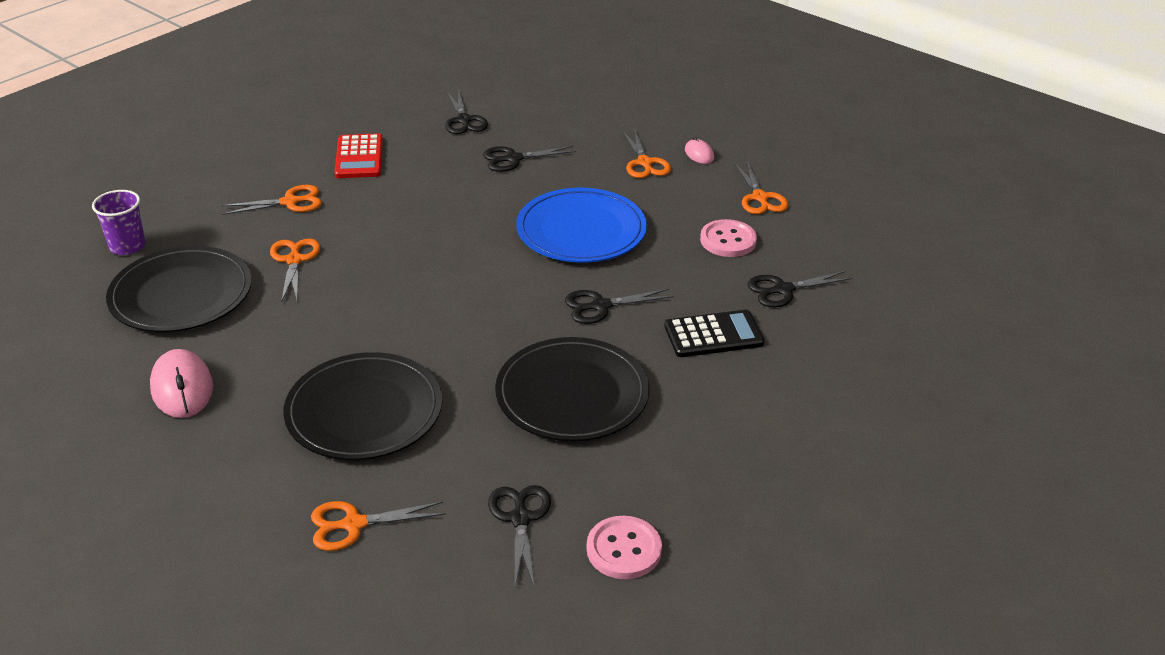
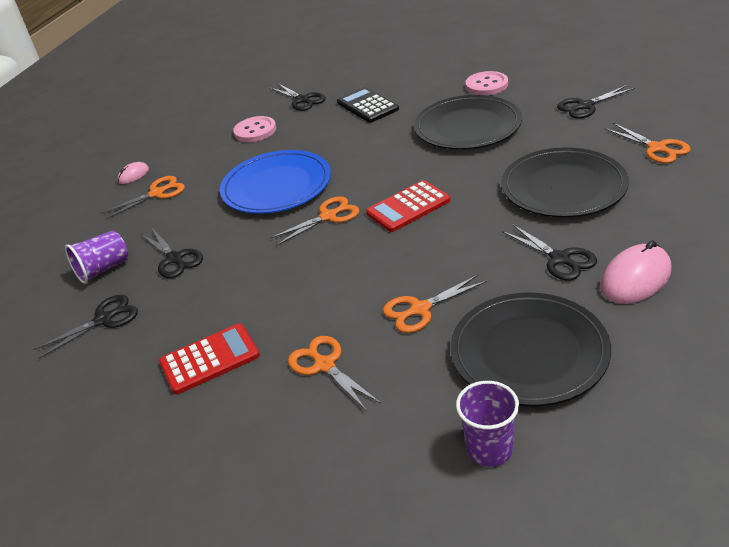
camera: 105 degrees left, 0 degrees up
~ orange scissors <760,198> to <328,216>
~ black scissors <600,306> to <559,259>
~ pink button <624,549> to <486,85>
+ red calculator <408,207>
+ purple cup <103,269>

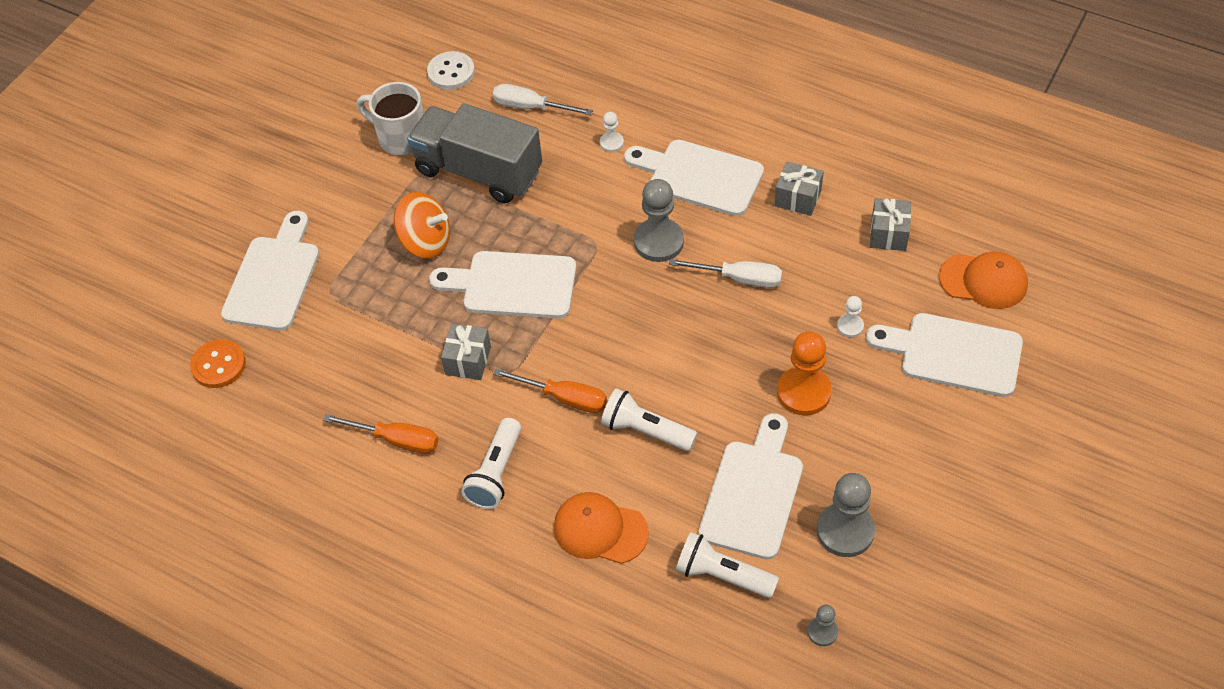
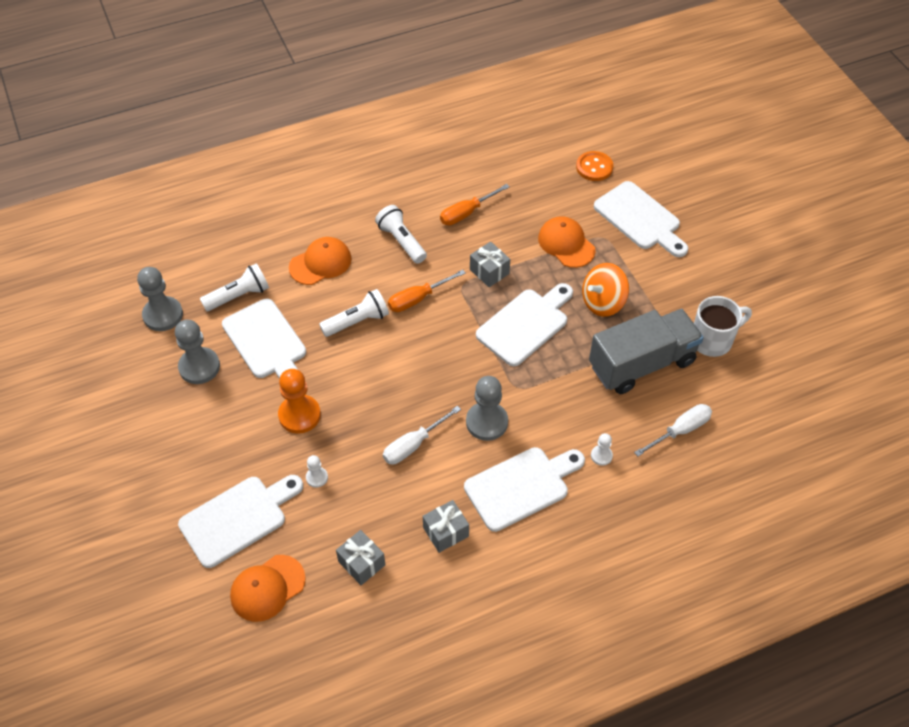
camera: 125 degrees right, 0 degrees up
- white button <451,72>
~ grey pawn <822,632> = <163,315> x1.98
+ orange cap <566,244>

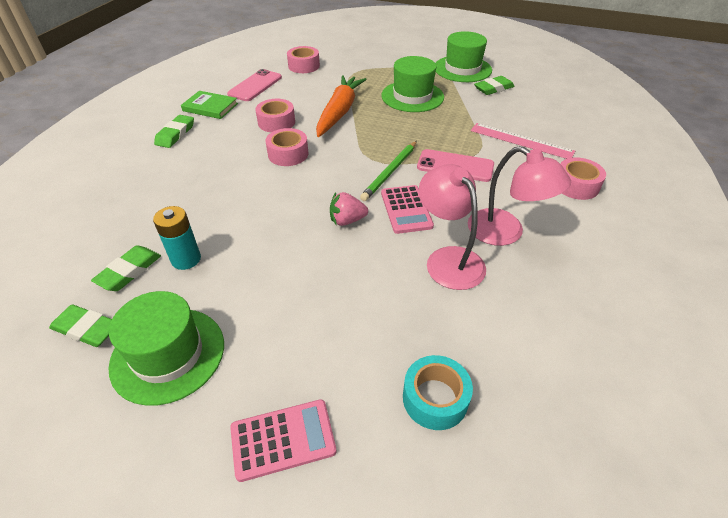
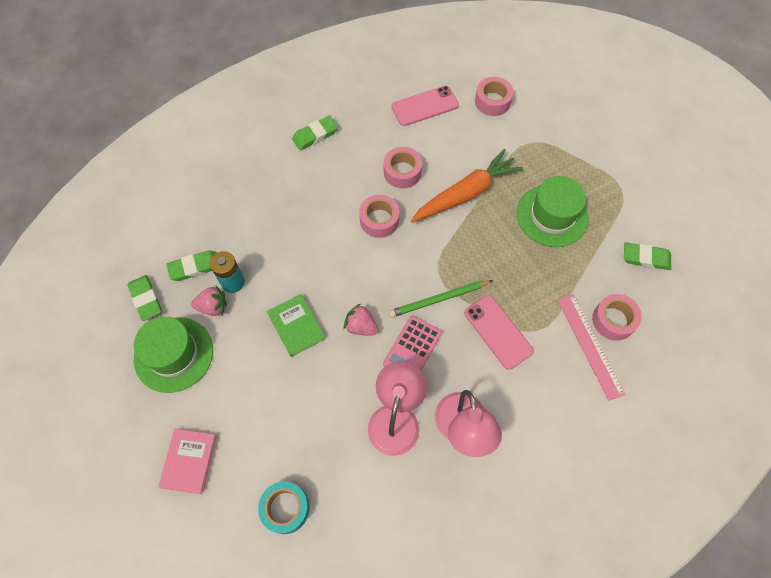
camera: 40 degrees right, 20 degrees up
- green hat <462,69>
~ green book <210,107> to <296,326>
~ pink tape <576,185> to <613,320>
~ pink calculator <283,439> to pink book <189,461>
+ pink strawberry <213,307>

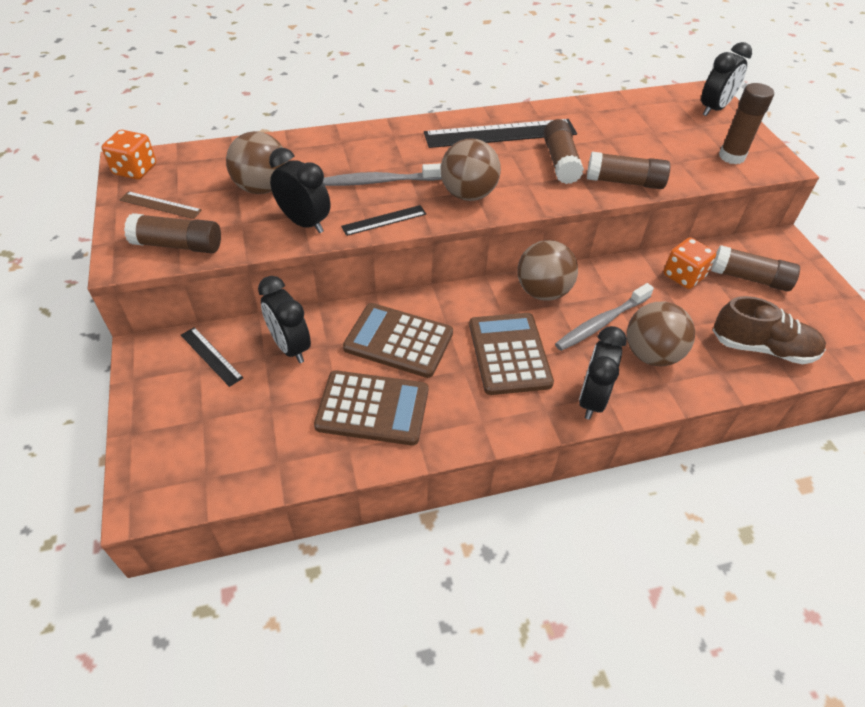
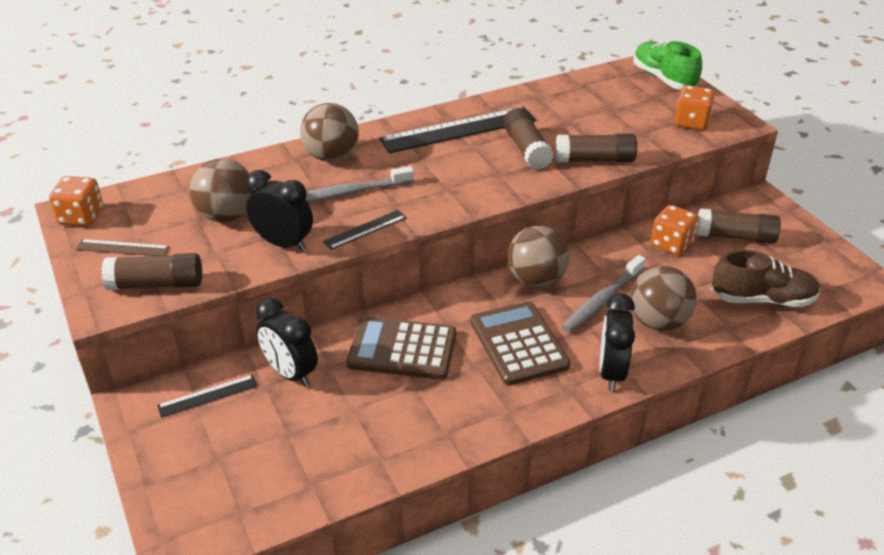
camera: 10 degrees left, 10 degrees down
~ black clock <714,109> to green shoe <663,79>
~ brown glue stick <731,156> to orange dice <691,122>
~ brown ball <468,194> to <331,157>
~ black ruler <211,356> = <208,396> 60 degrees counterclockwise
- brown calculator <372,408>

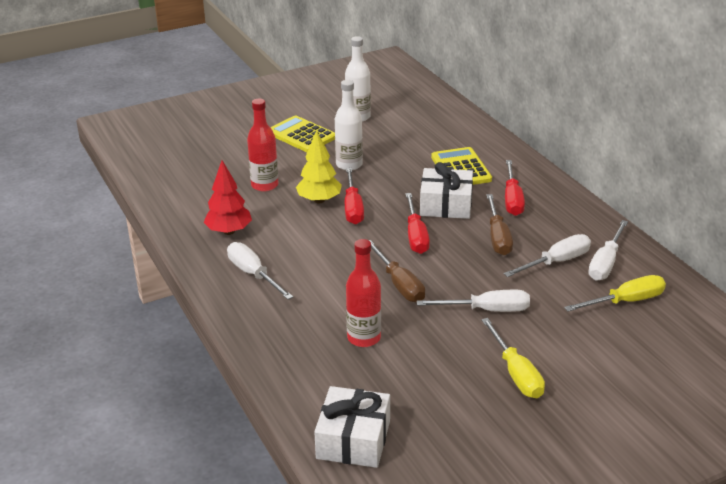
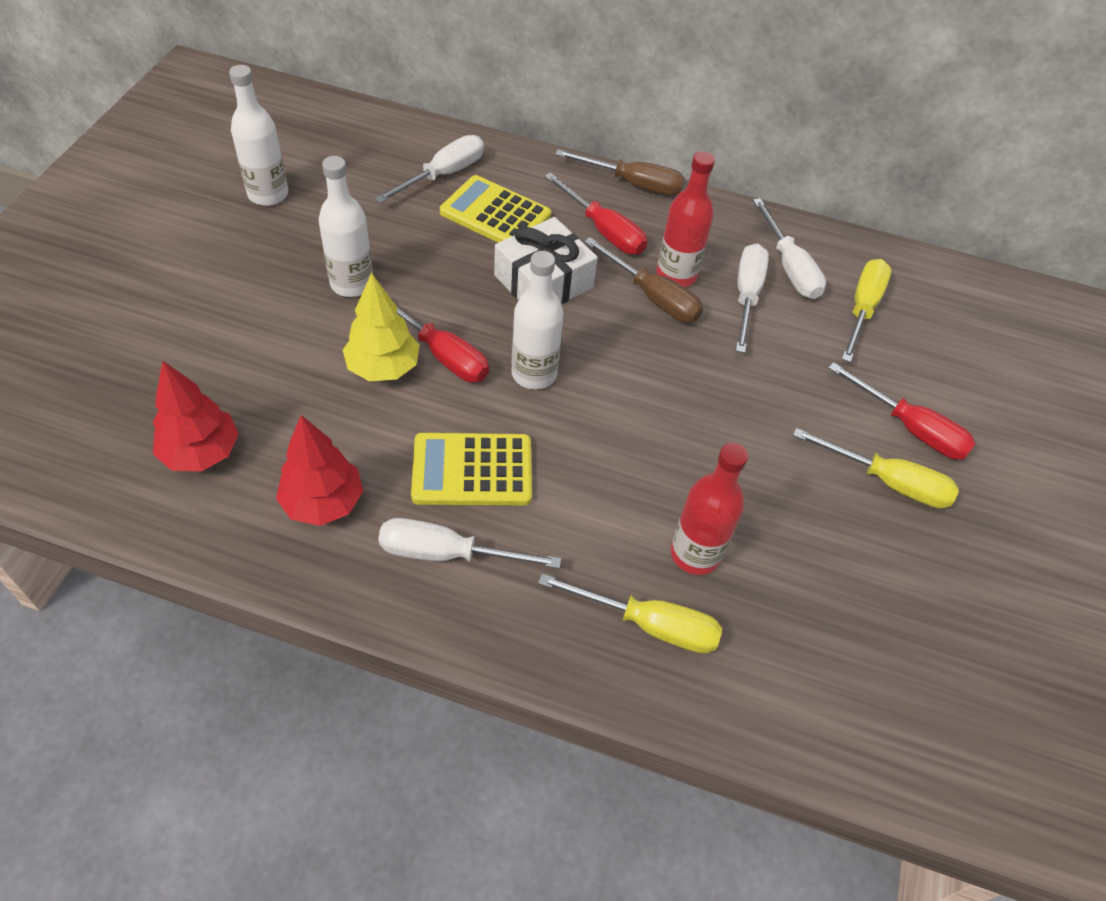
camera: 50 degrees left, 20 degrees up
~ red bottle <264,185> to <676,275>
~ yellow calculator <302,135> to <472,470>
~ red screwdriver <416,236> to <910,428>
~ brown screwdriver <399,284> to <633,184>
~ white screwdriver <487,310> to <443,175>
- white gift <353,439>
+ white bottle <534,374>
+ red tree <201,453>
+ yellow screwdriver <648,624>

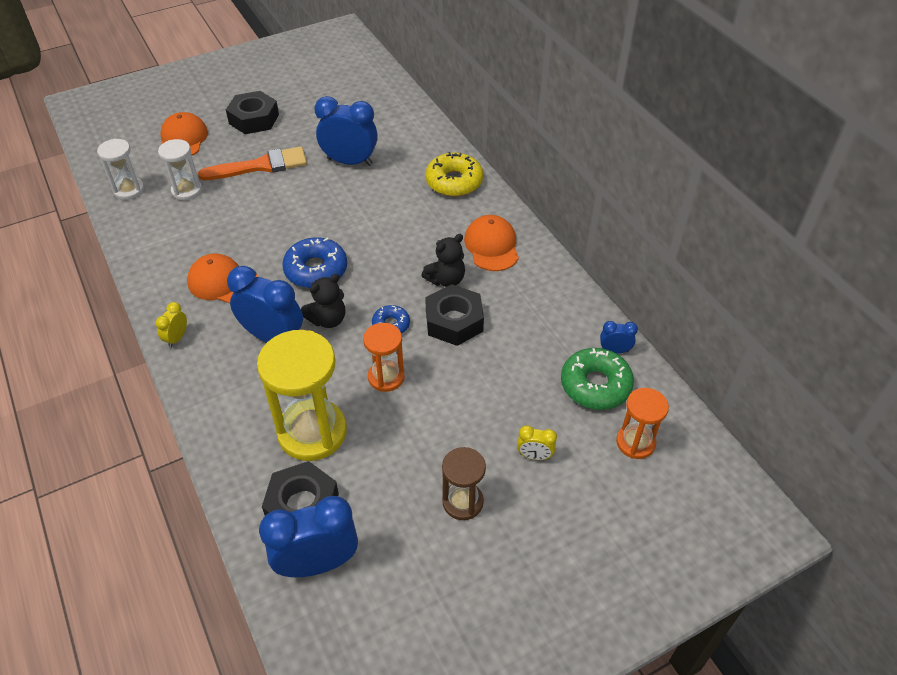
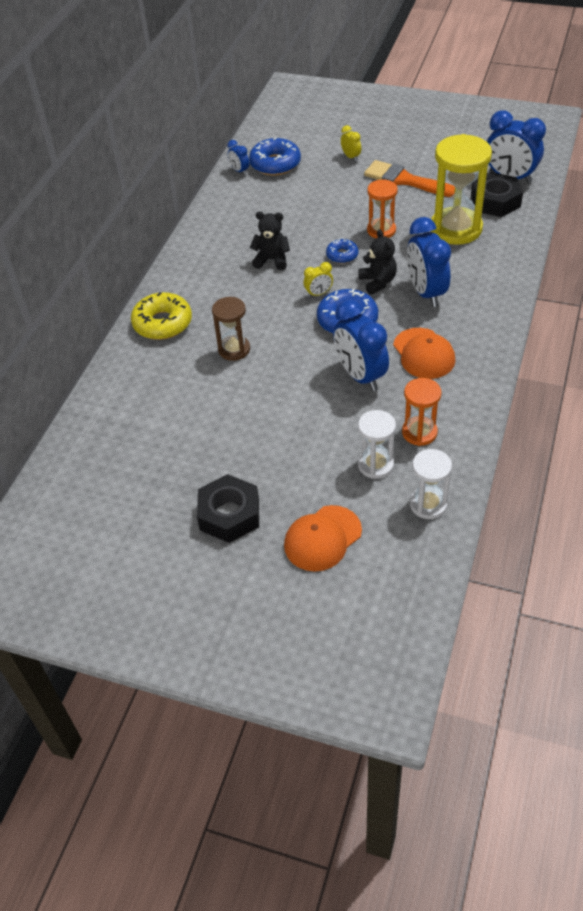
camera: 130 degrees left, 0 degrees up
~ blue clock <350,162> to <360,376>
~ orange brush <260,166> to <406,181>
- orange cap <492,246>
~ black teddy bear <328,319> = <378,282> 60 degrees clockwise
- black nut <454,321>
~ yellow clock <177,338> to <318,294>
~ green donut <595,385> to blue donut <275,164>
~ orange hourglass <635,442> to <419,432>
~ brown hourglass <462,502> to <234,349>

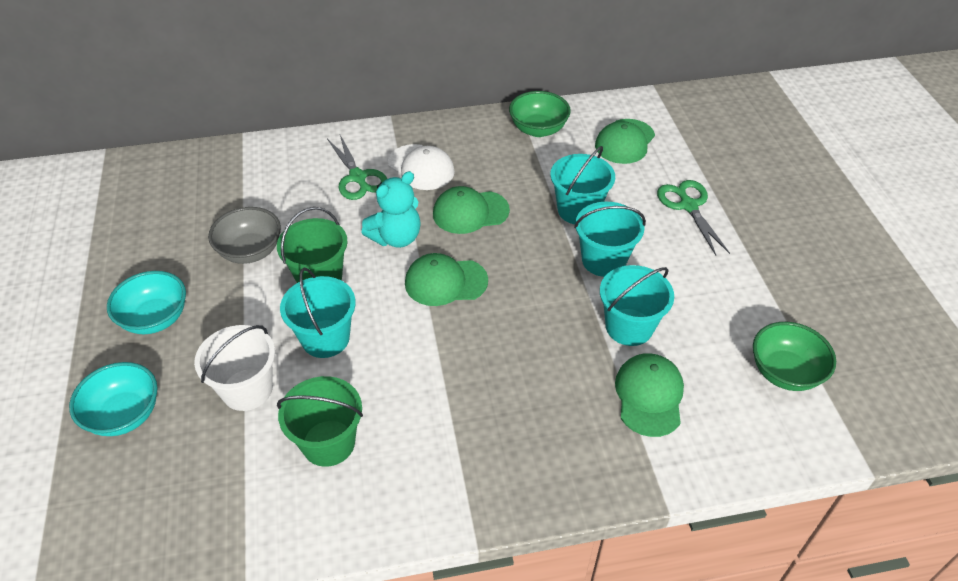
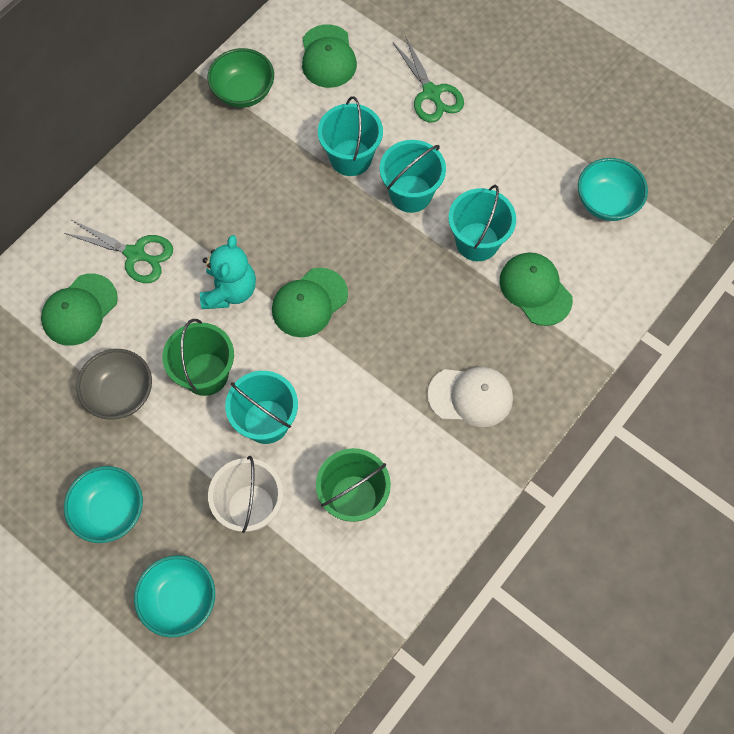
camera: 40 degrees left, 20 degrees up
~ white cap <421,167> to <470,396>
~ green scissors <688,206> = <431,93> 150 degrees counterclockwise
~ green cap <470,212> to <79,310>
~ green bowl <785,372> to turquoise bowl <606,202>

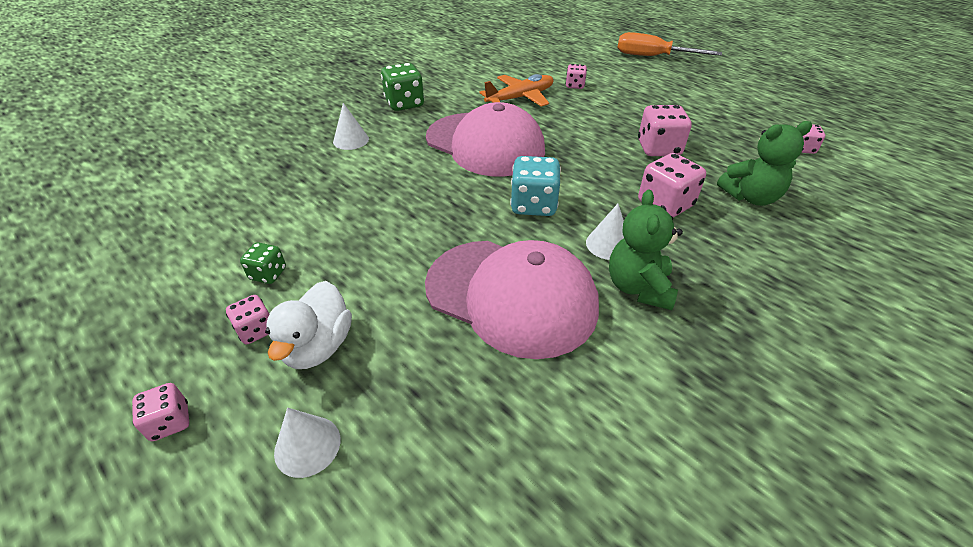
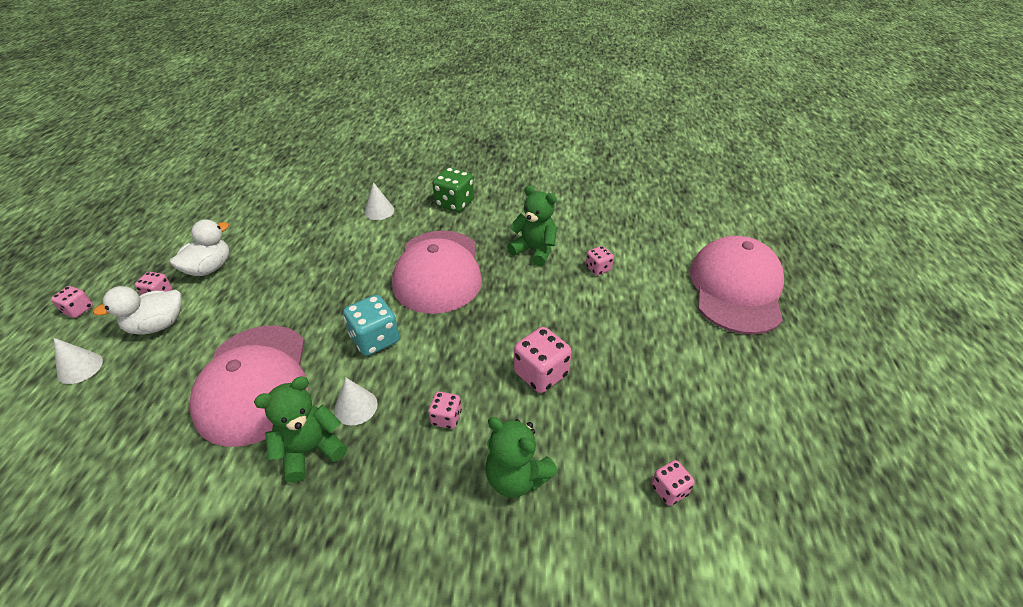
camera: 50 degrees right, 0 degrees up
~ orange screwdriver <653,57> to pink cap <736,289>
~ orange plane <520,98> to green teddy bear <534,250>
~ pink dice <665,204> = <446,418> x0.57
~ green dice <268,274> to white duck <209,268>

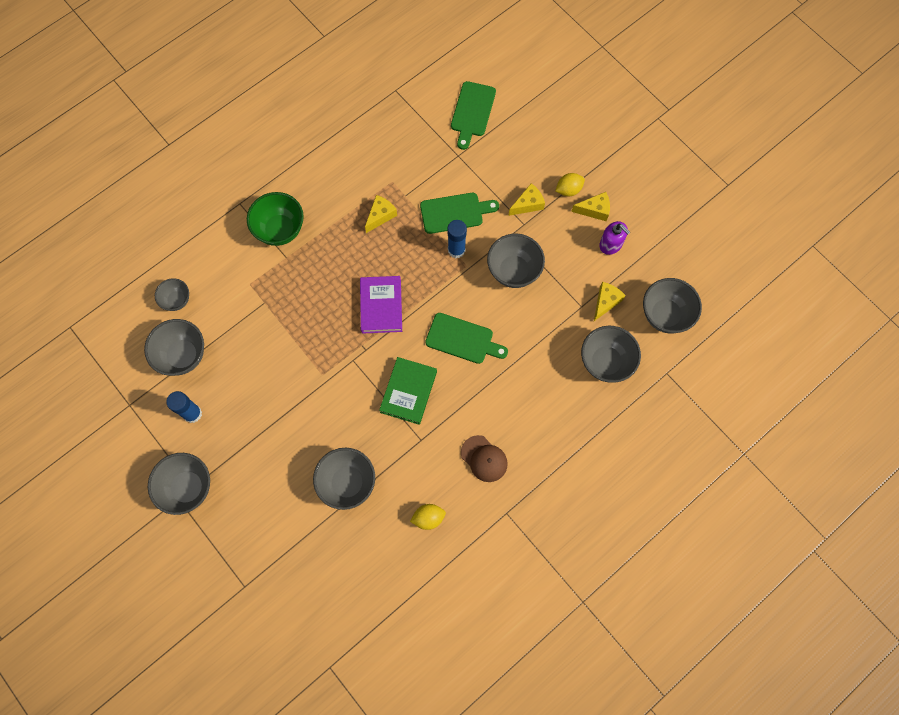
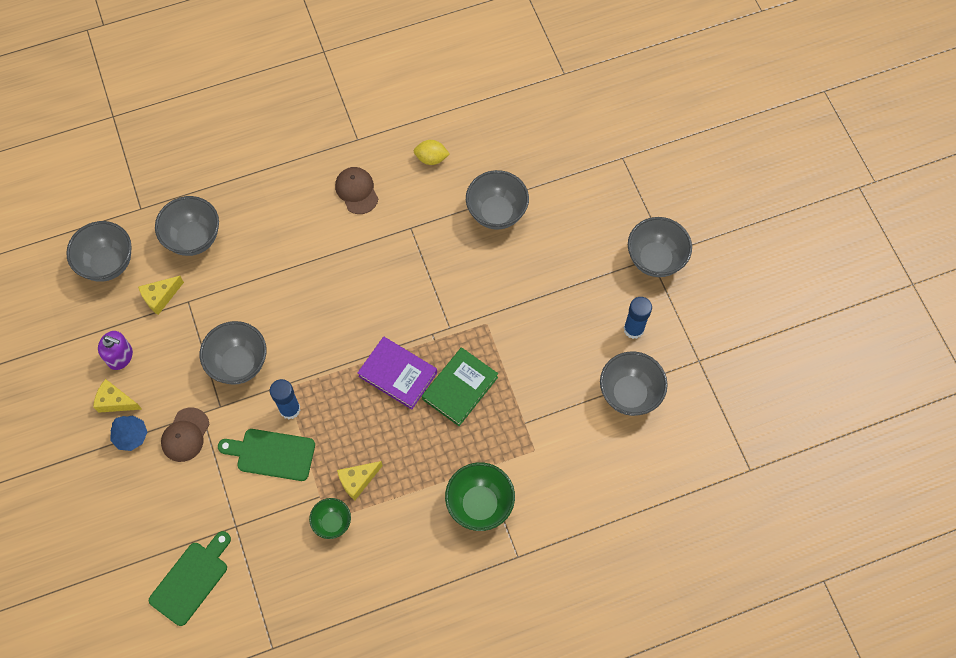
camera: 160 degrees left, 5 degrees down
~ yellow lemon <568,190> to blue tree <131,436>
~ yellow cheese <528,204> to brown cap <185,435>
~ purple soap dispenser <610,244> = <120,356> 135 degrees clockwise
~ purple book <381,306> = <398,374> 75 degrees counterclockwise
- grey bowl <177,300>
- green cutting board <462,339>
~ green book <408,392> to <460,388>
+ green bowl <332,523>

